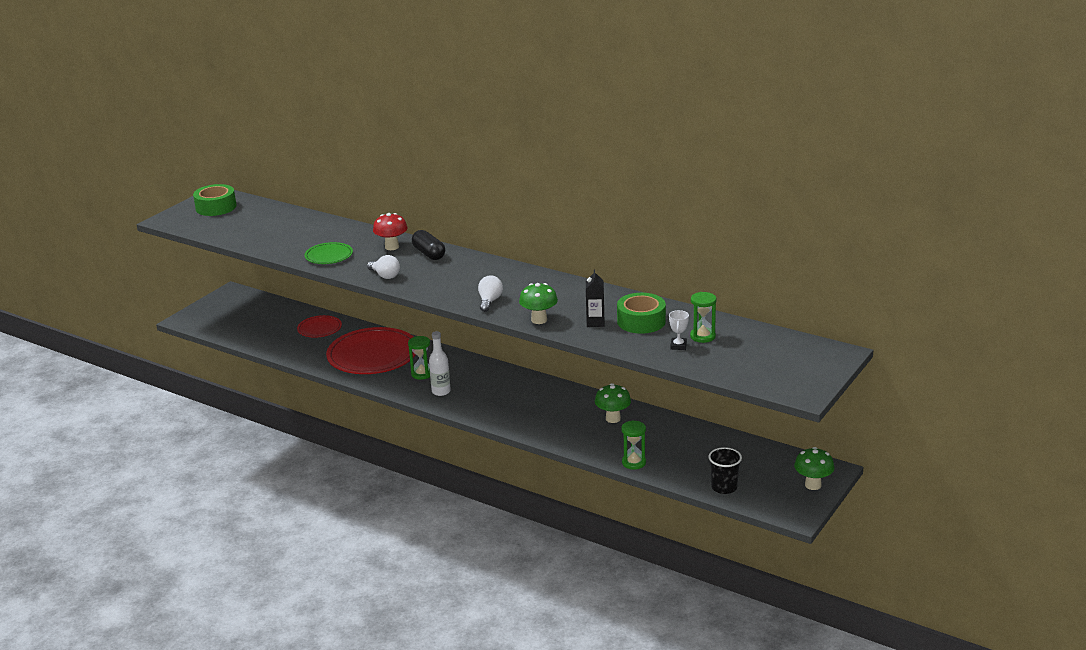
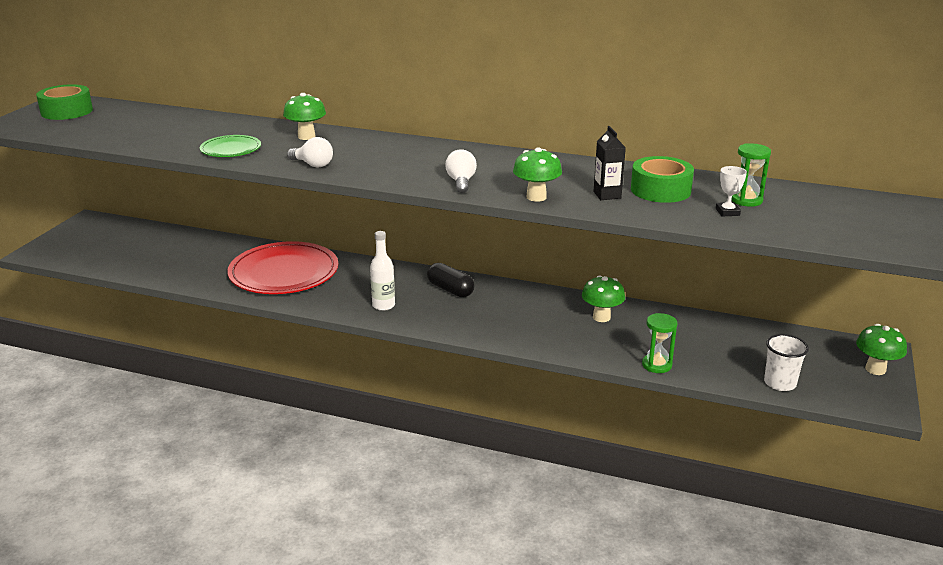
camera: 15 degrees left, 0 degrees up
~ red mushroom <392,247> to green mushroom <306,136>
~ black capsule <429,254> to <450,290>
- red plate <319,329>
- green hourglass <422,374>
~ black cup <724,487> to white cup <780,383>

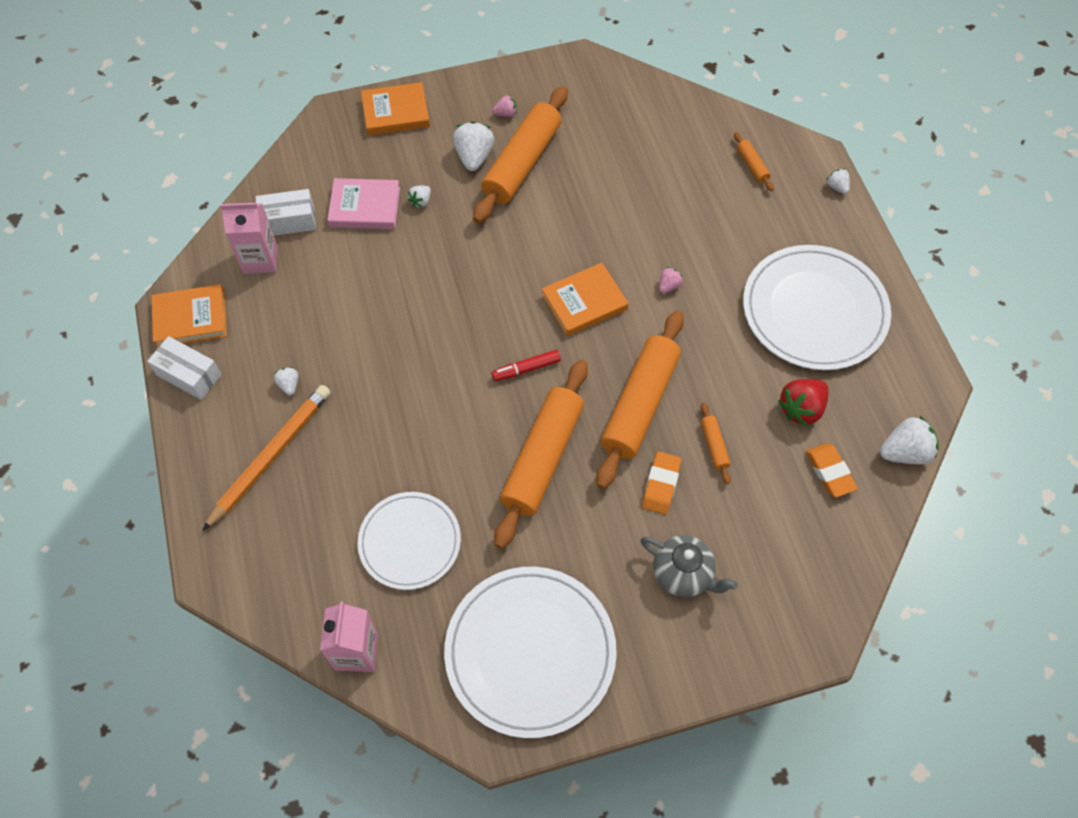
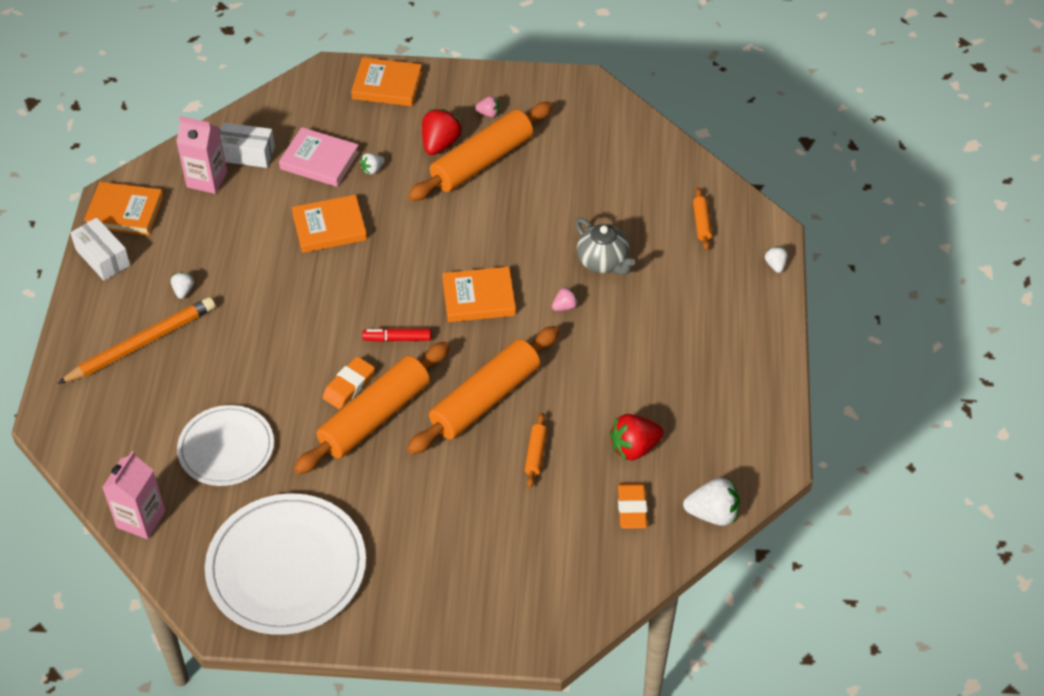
camera: 20 degrees right, 10 degrees down
~ white strawberry <474,157> to red strawberry <440,144>
- white plate <814,310>
~ orange eraser <661,485> to <349,386>
~ grey teapot <683,574> to <603,262>
+ orange book <329,227>

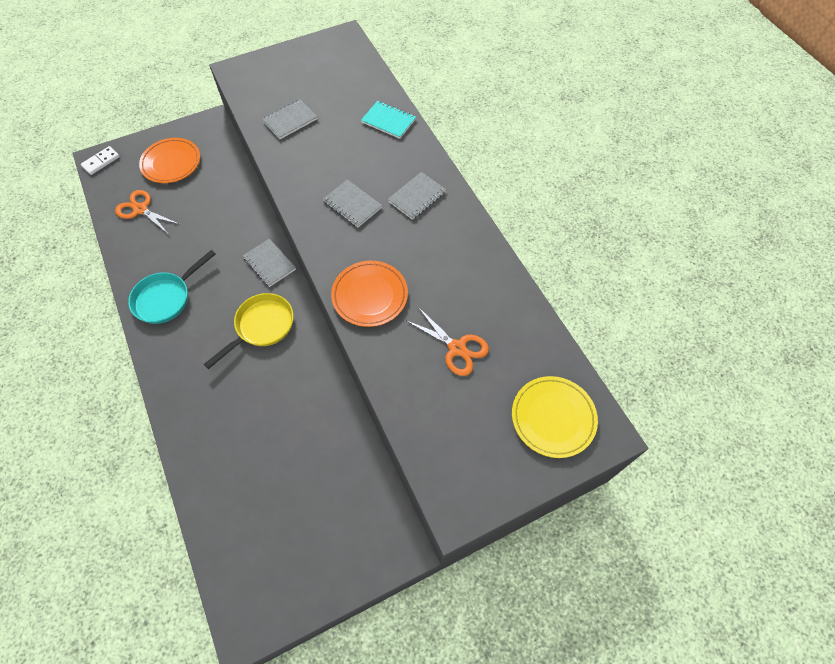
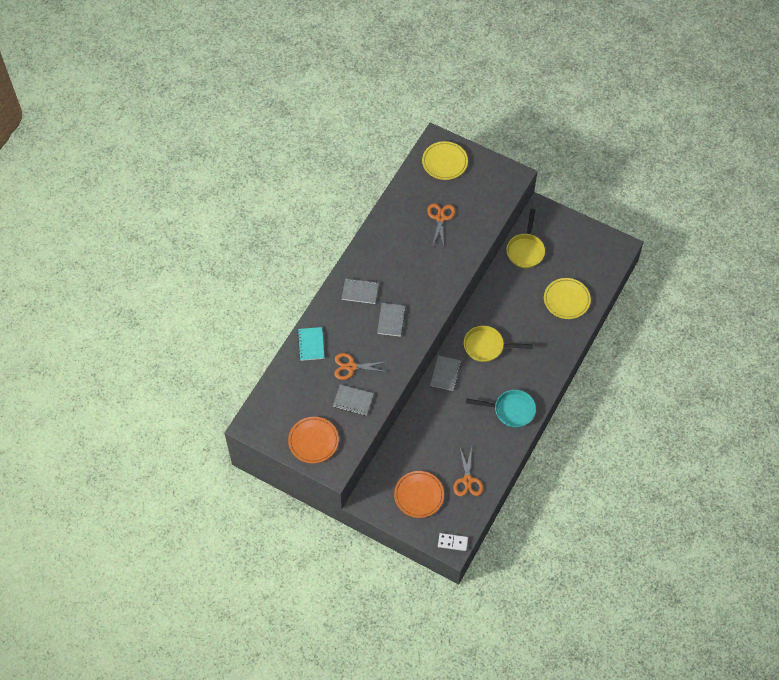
camera: 125 degrees left, 0 degrees up
~ orange plate <370,295> to <313,441>
+ yellow pan <525,250>
+ yellow plate <566,300>
+ orange scissors <351,367>

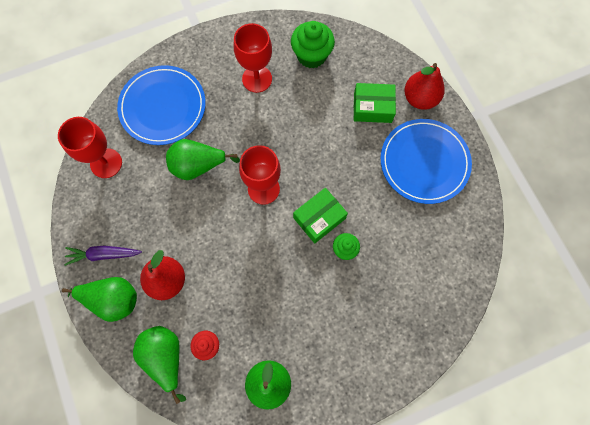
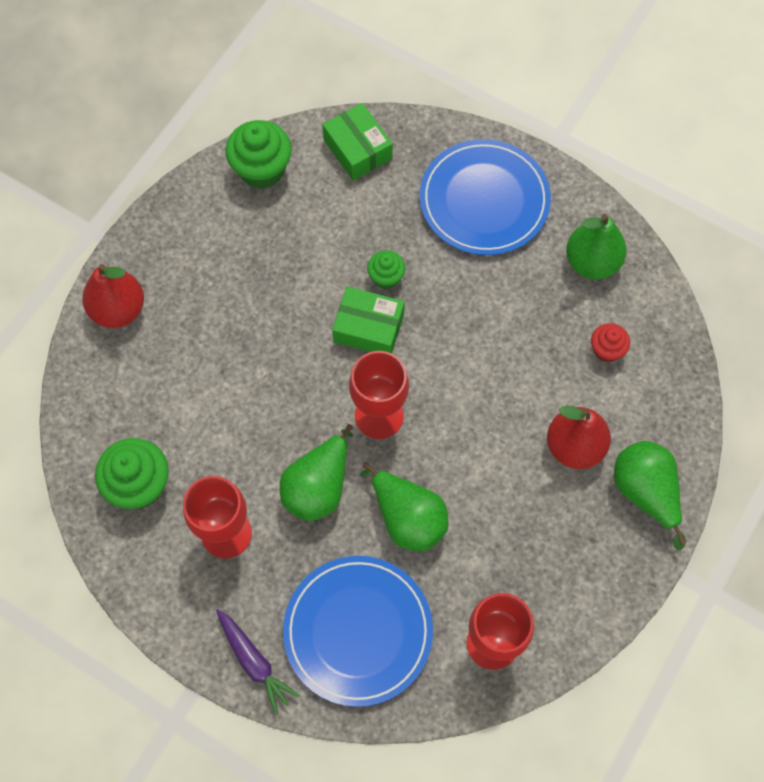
camera: 125 degrees left, 5 degrees down
~ green box <372,107> to <357,149>
~ blue plate <424,162> to <484,200>
~ purple carrot <103,254> to <254,662>
~ green pear <165,357> to <318,486>
+ green cupcake <262,169>

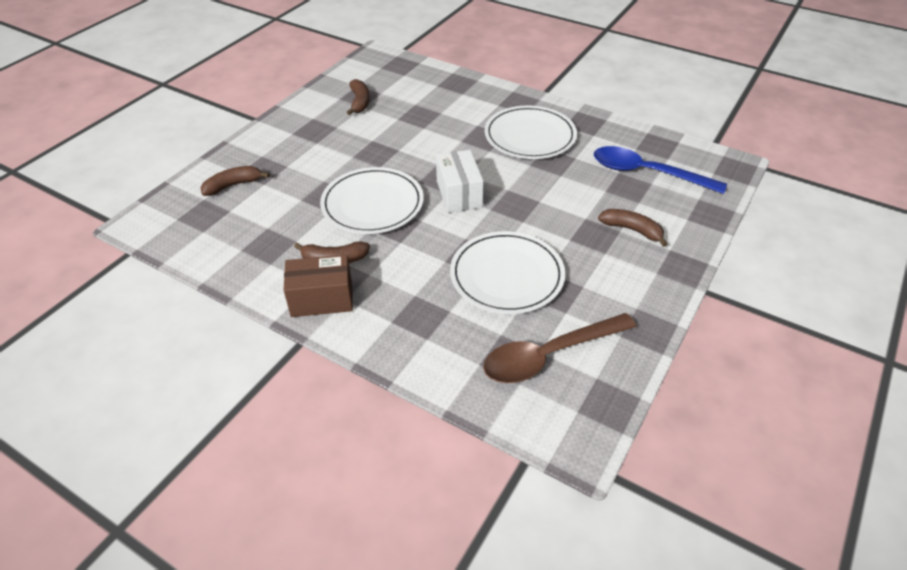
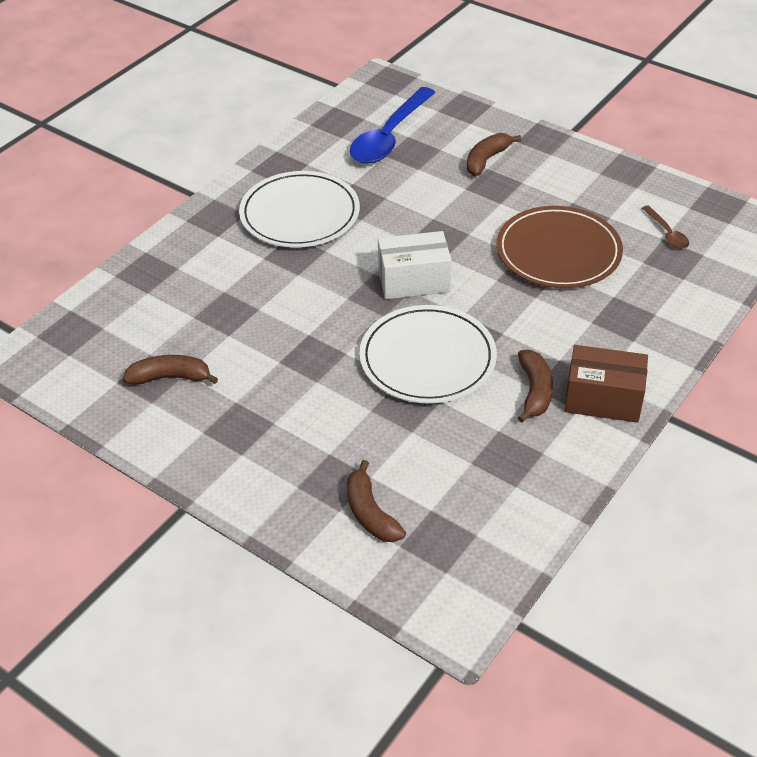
camera: 85 degrees left, 0 degrees up
~ white plate <507,275> to brown plate <558,252>
~ brown box <322,299> = <603,399> 75 degrees counterclockwise
~ brown spoon <548,355> = <667,233> x0.45

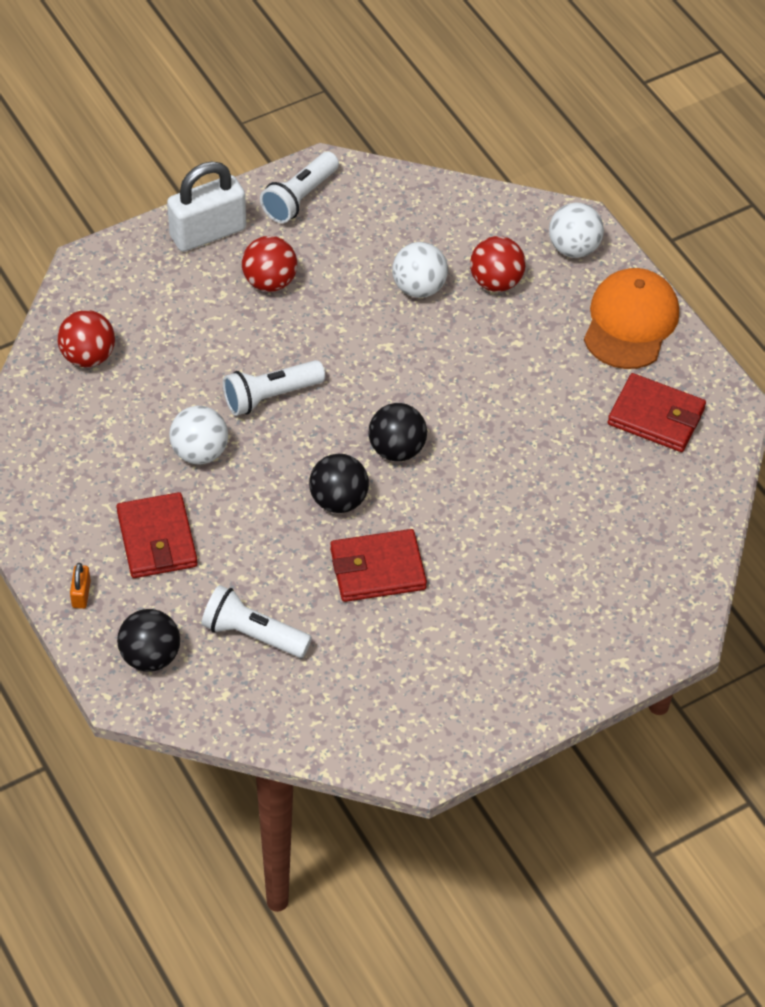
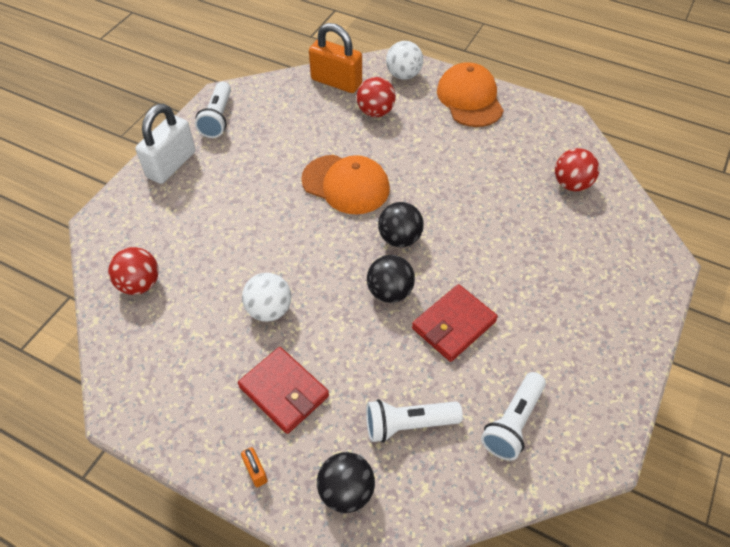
camera: 30 degrees left, 0 degrees up
~ red ball <269,282> to <571,184>
- white ball <419,288>
~ white flashlight <270,396> to <513,423>
- red wallet <656,416>
+ orange padlock <336,82>
+ orange cap <346,184>

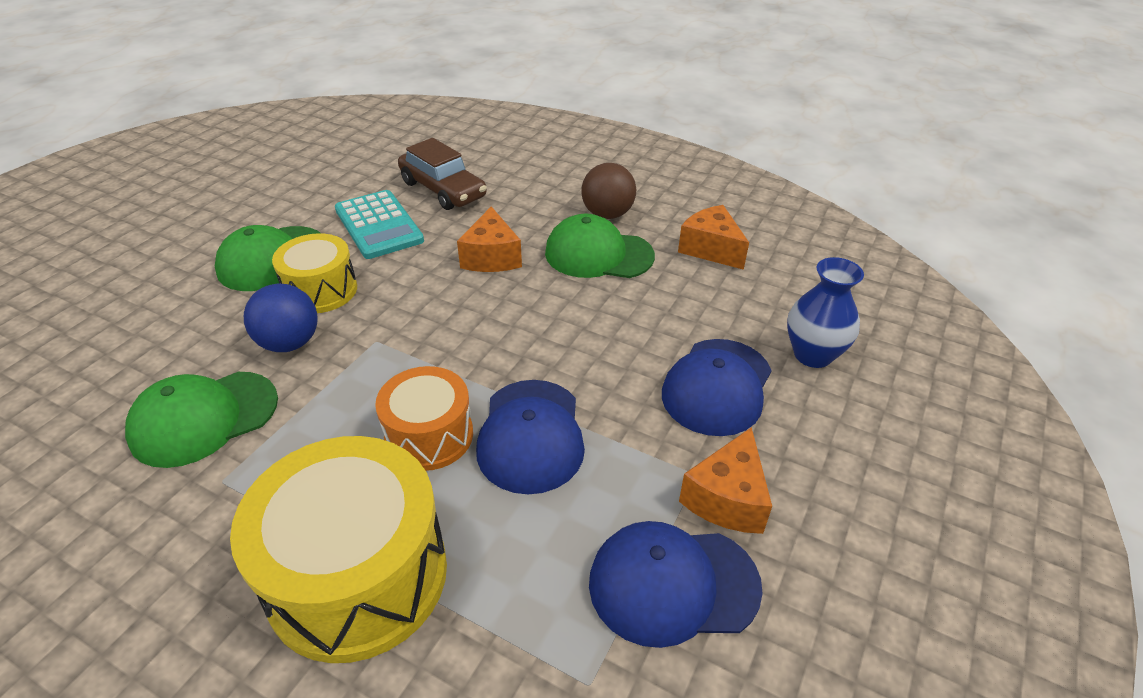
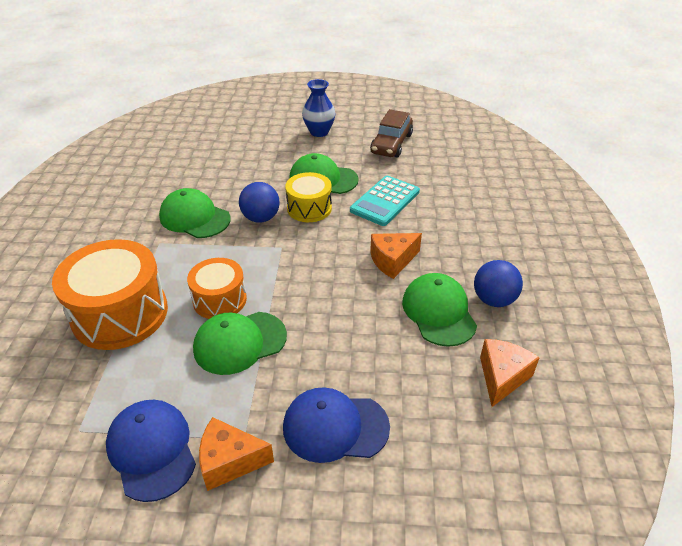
camera: 65 degrees right, 0 degrees up
~ brown car <443,190> to <391,144>
~ brown ball <607,214> to blue ball <494,300>
~ blue vase <812,355> to <319,132>
~ blue cap <531,435> to green cap <240,342>
~ yellow drum <358,575> to orange drum <120,314>

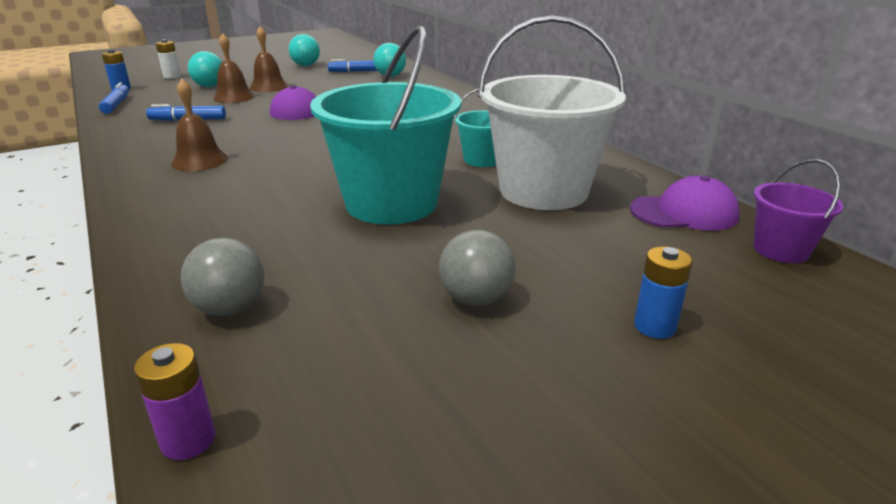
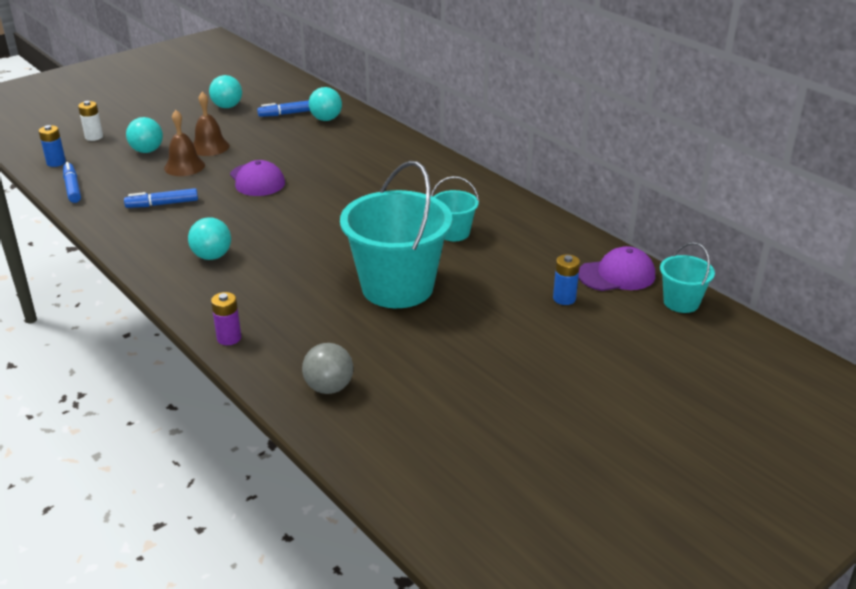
camera: 10 degrees left, 5 degrees up
- white bucket <543,191>
~ brown bell <199,161> to turquoise ball <212,256>
~ purple bucket <781,250> to turquoise bucket <681,302>
- grey ball <476,299>
~ blue battery <654,326> to <564,298>
~ purple battery <188,440> to <229,338>

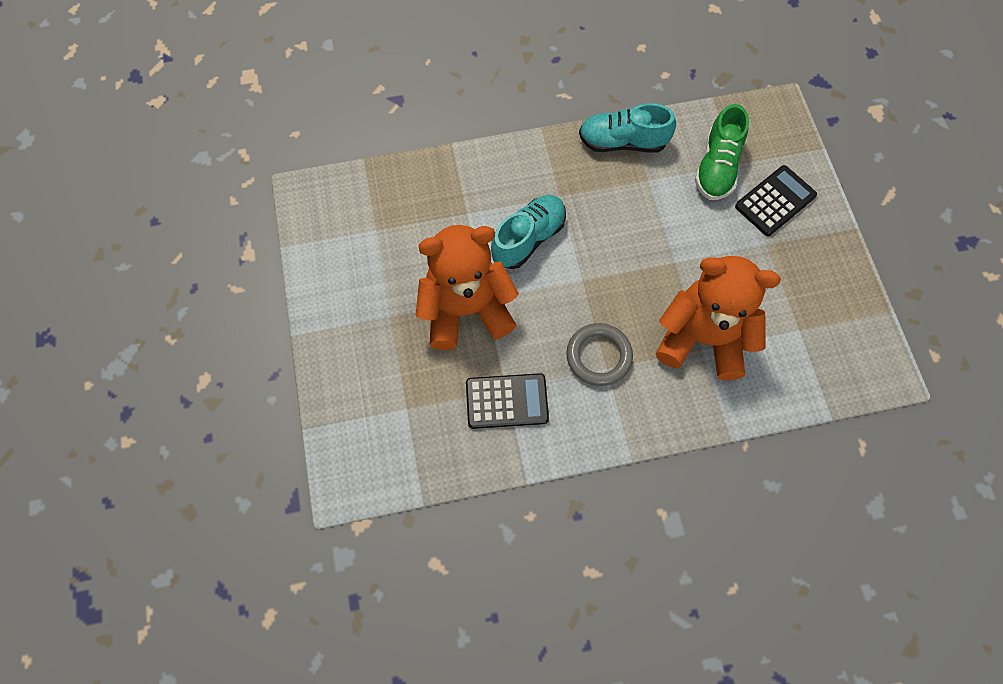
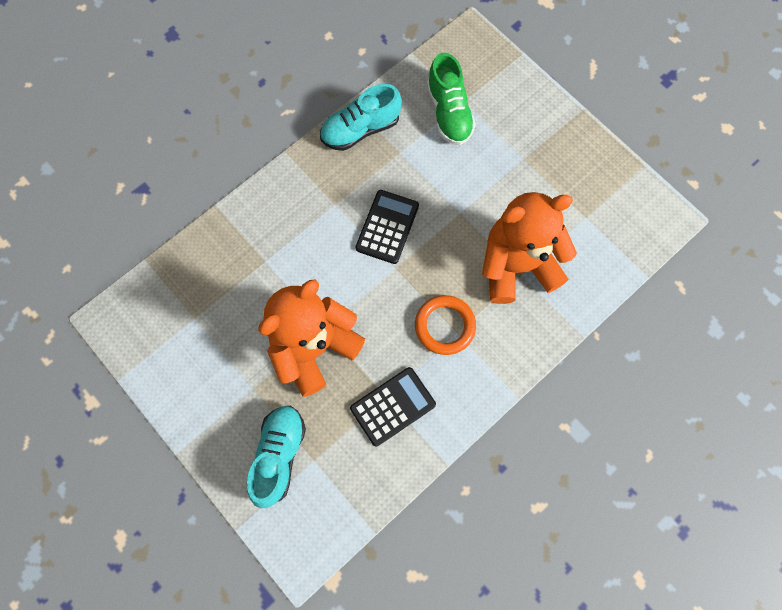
camera: 30 degrees left, 5 degrees up
~ black calculator <775,201> to <387,227>
~ turquoise shoe <528,238> to <279,455>
~ grey ring <598,356> to orange ring <444,326>

